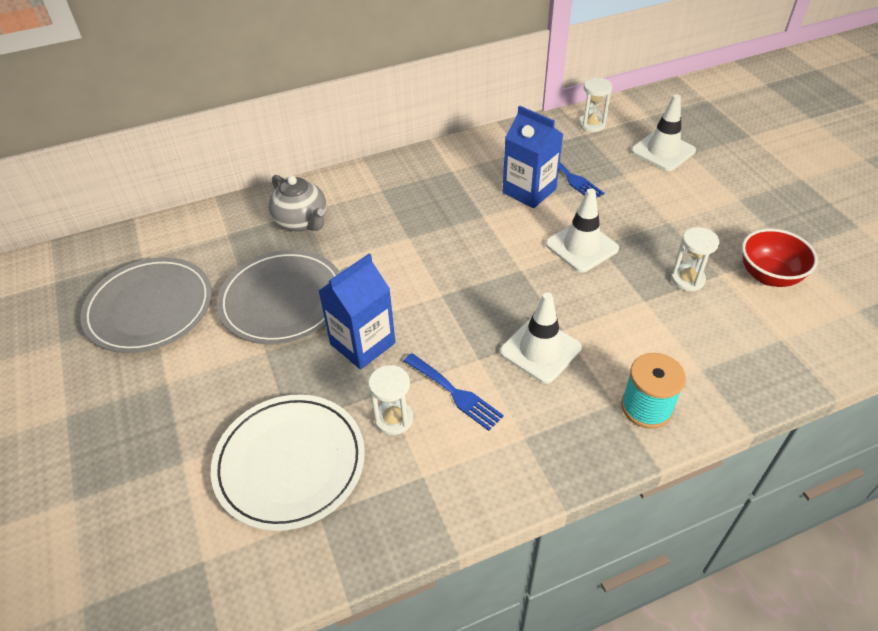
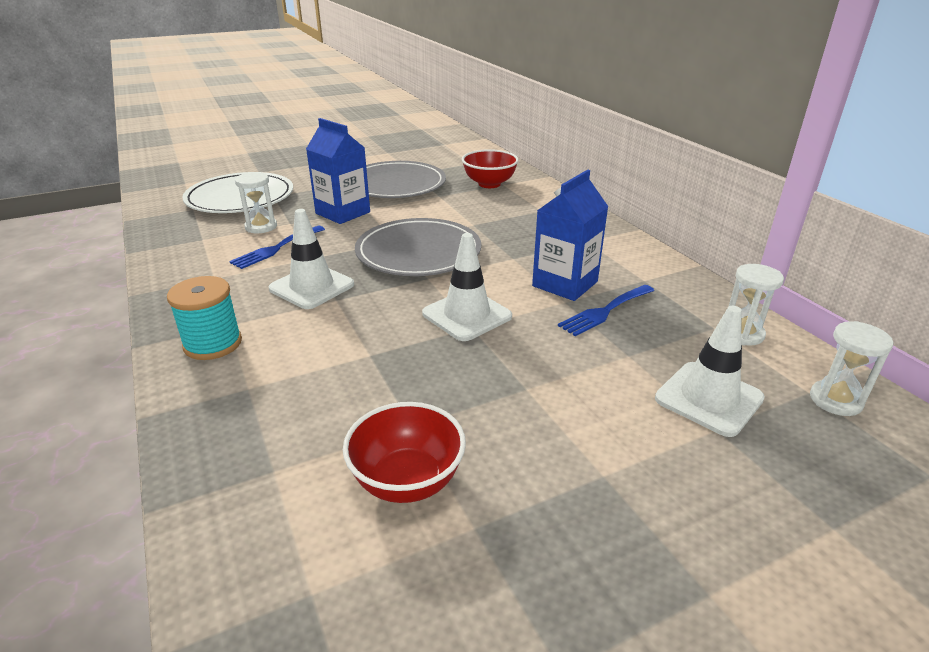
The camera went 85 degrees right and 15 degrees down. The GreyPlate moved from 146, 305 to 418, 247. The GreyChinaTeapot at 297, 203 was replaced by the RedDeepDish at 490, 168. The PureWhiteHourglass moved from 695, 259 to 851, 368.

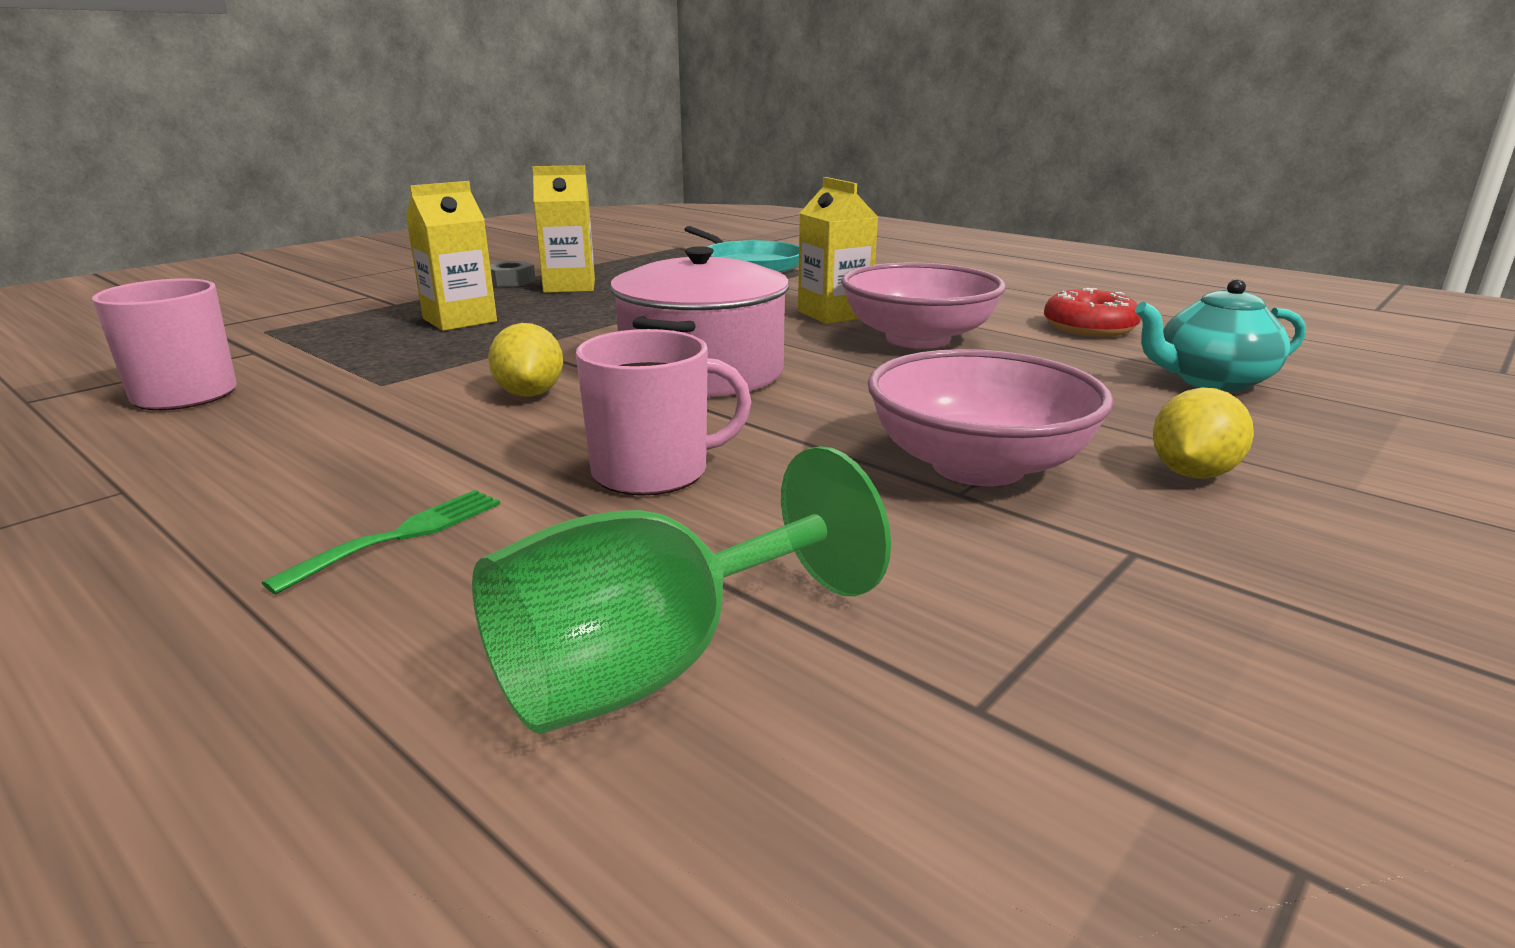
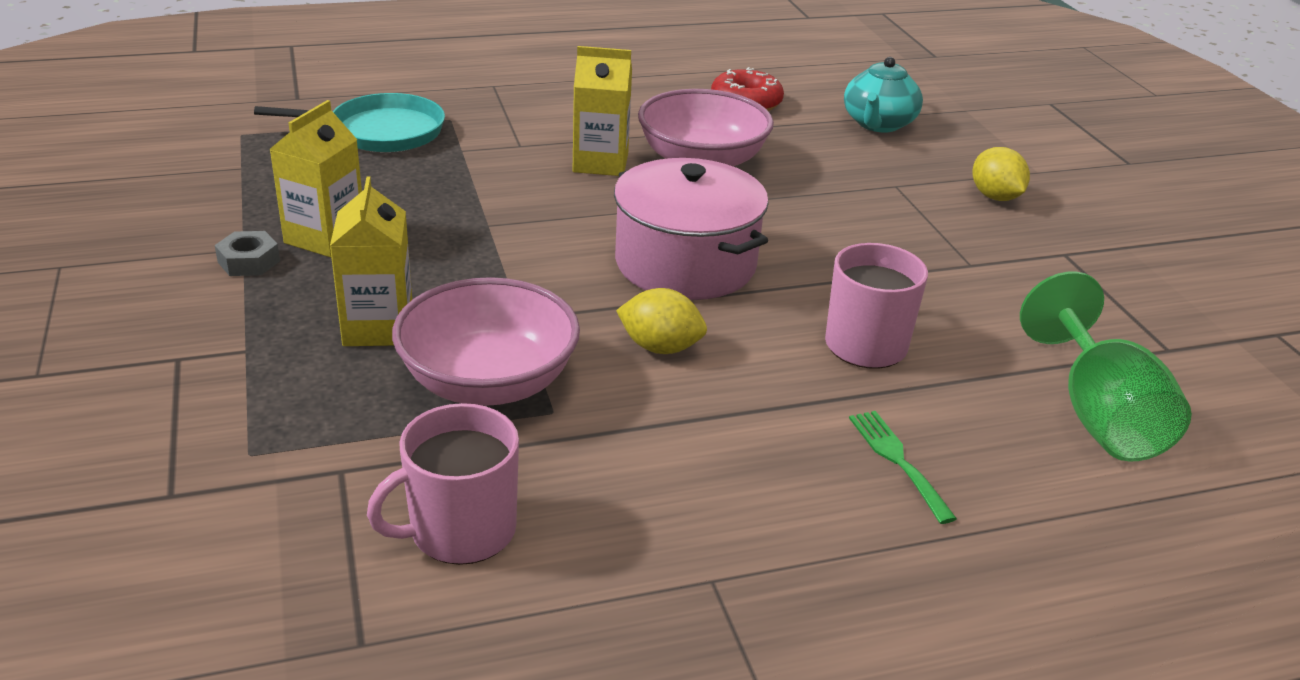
The camera went 60 degrees left and 10 degrees up. The RosePinkDeepDish moved from 990, 417 to 486, 341.

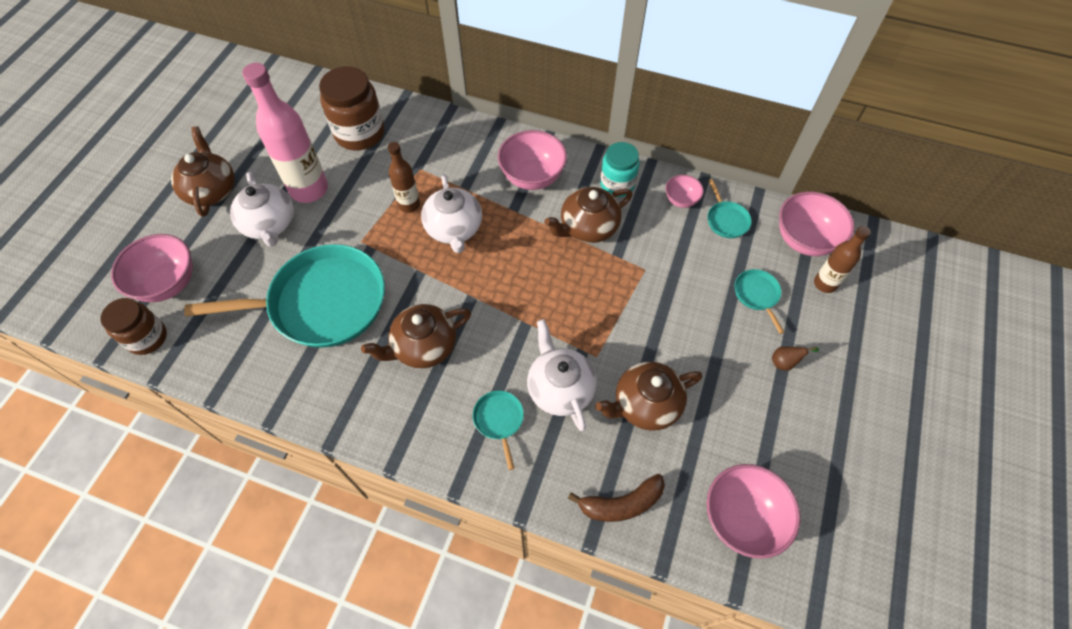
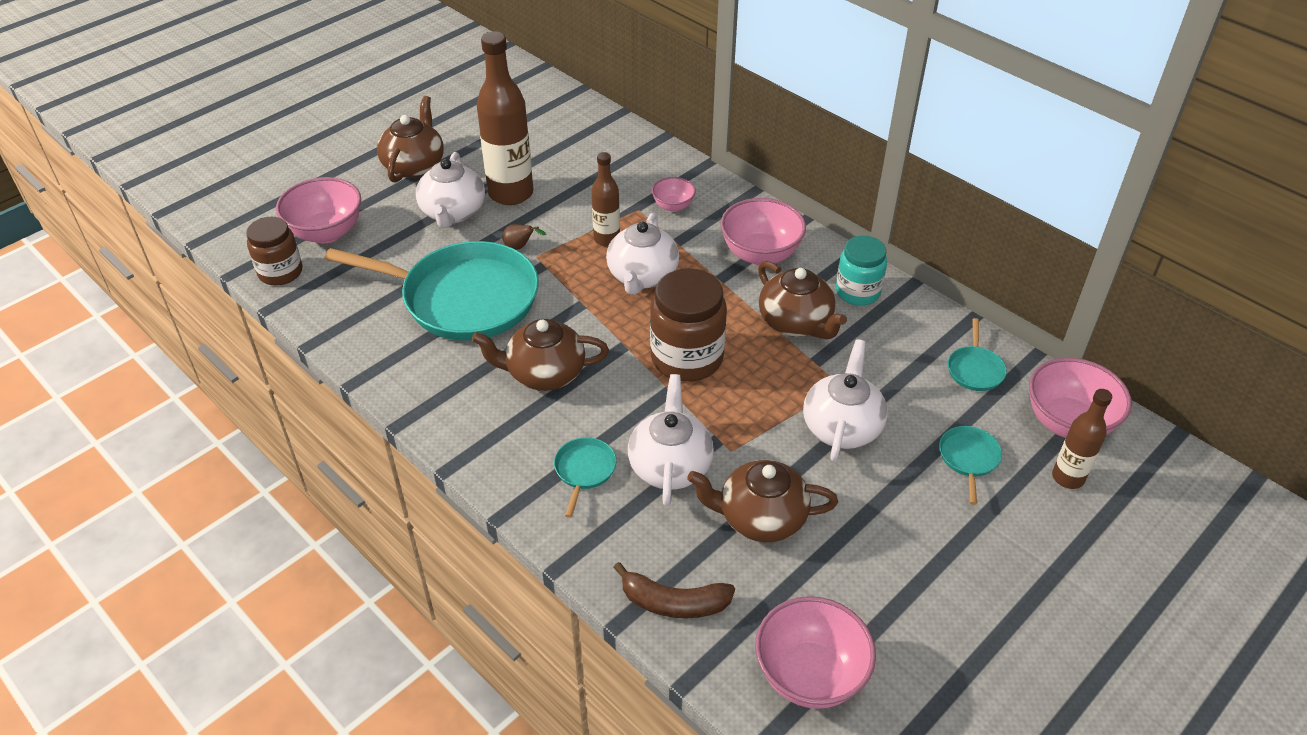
The camera went 25 degrees right and 15 degrees down. The RosePinkDrinkBottle at 285, 133 became the BrownDrinkBottle at 505, 118. The BrownJamJar moved from 352, 108 to 688, 325. The BrownChinaTeapot at 588, 215 turned 120 degrees counterclockwise. The RosePinkDeepDish moved from 684, 191 to 674, 194. The BrownPear moved from 795, 358 to 524, 237. The PureWhiteChinaTeapot at 845, 400 appeared.

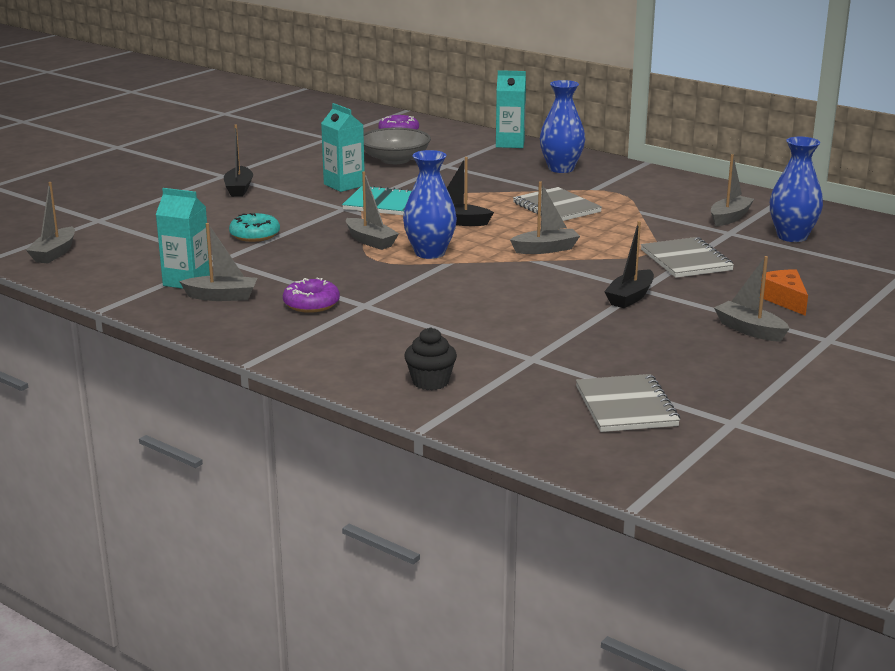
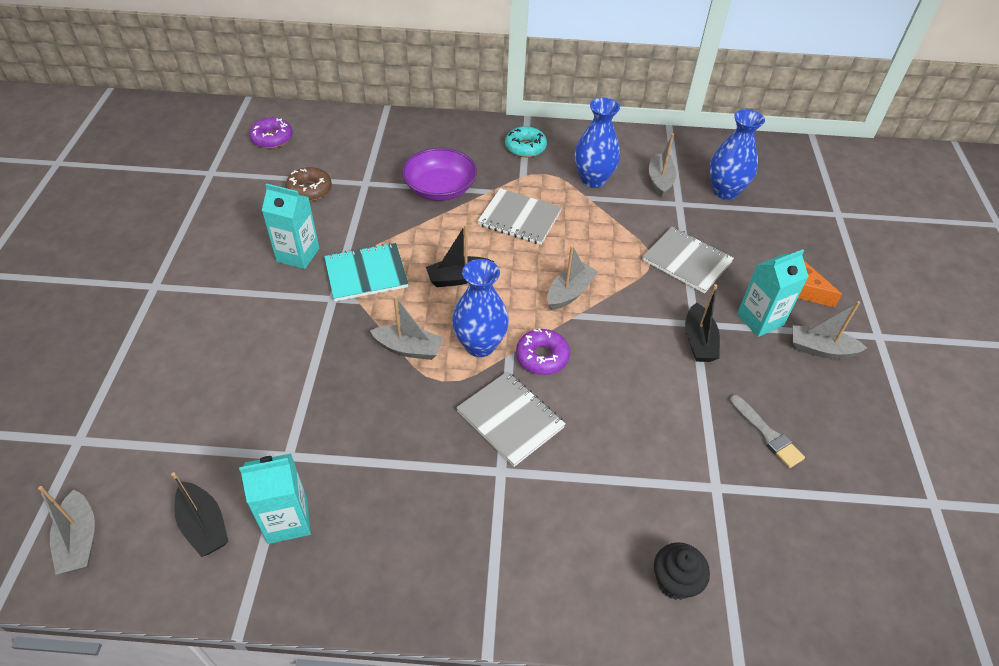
The camera went 35 degrees left and 25 degrees up. The GreySailboat at 218, 262 disappeared. The EbonySailboat moved from 238, 160 to 200, 514. The TealGlazedDonut moved from 254, 227 to 526, 141. The PurpleGlazedDonut moved from 311, 295 to 543, 351. The GreyDeepDish at 397, 145 was replaced by the BrownGlazedDonut at 309, 184. The TealCarton moved from 511, 109 to 773, 293. The RoyalBlueVase moved from 562, 126 to 597, 143. The GreyNotepad moved from 628, 403 to 511, 419. The PurpleDeepDish at 439, 174 appeared. The GreyPaintbrush at 767, 431 appeared.

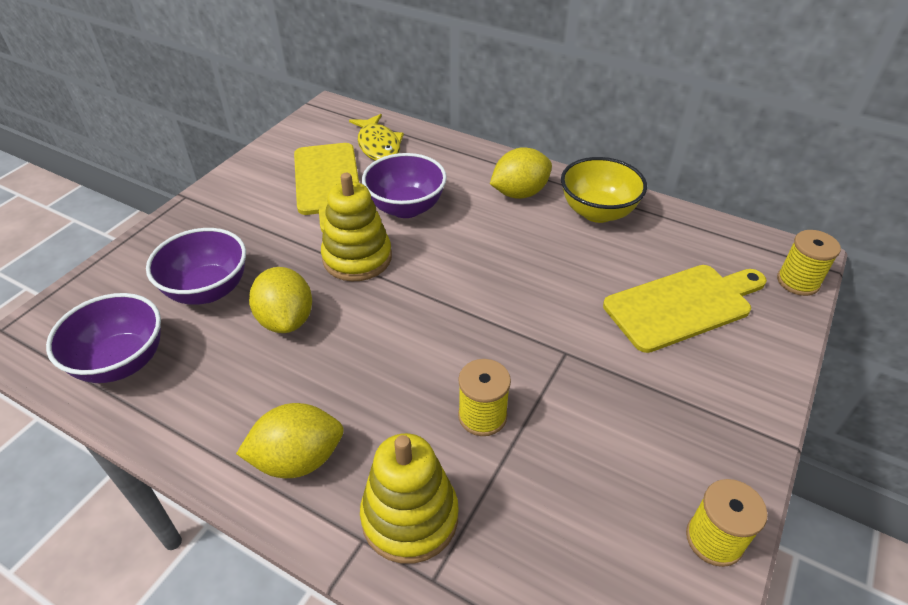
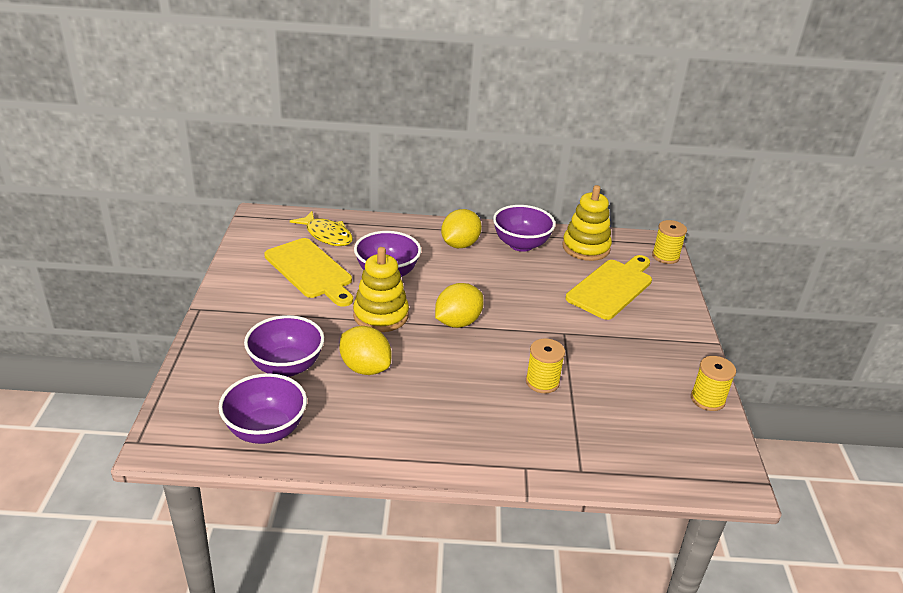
The camera went 30 degrees left and 10 degrees down. The BrightYellowLemon moved from 290, 440 to 459, 305. The BrightYellowStackingRings moved from 409, 498 to 587, 223. The BrightYellowDeepDish at 604, 190 became the PurpleDeepDish at 524, 228.

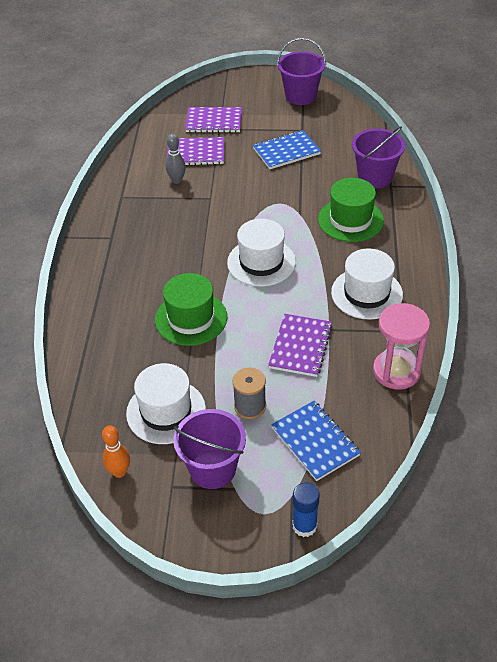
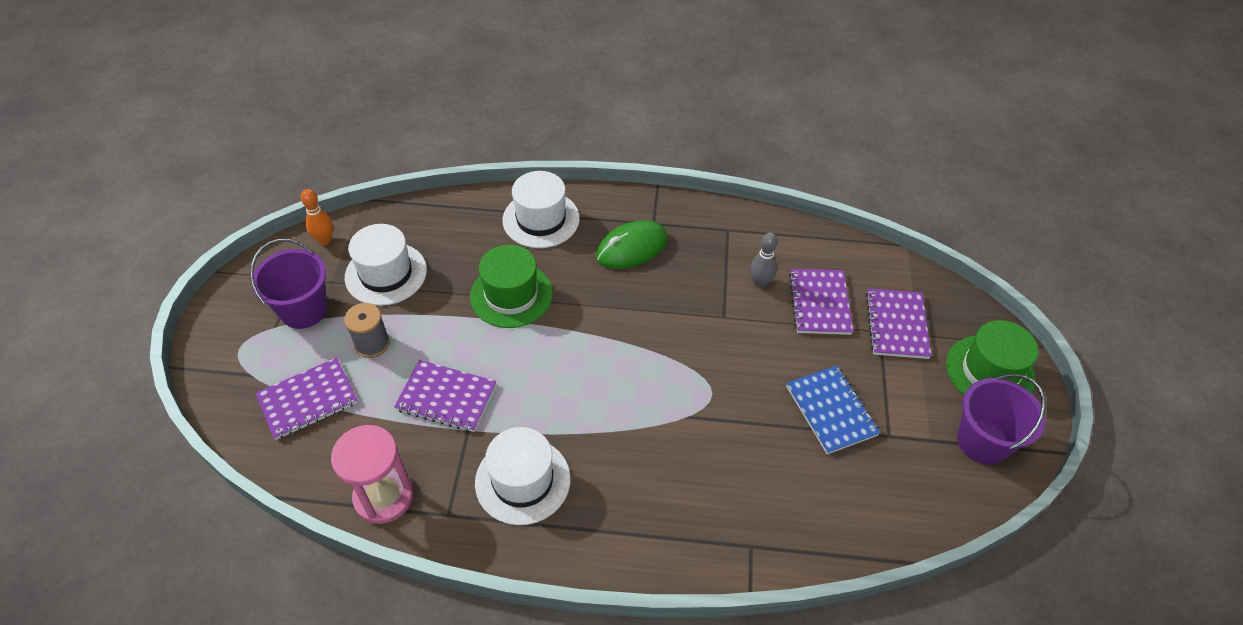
The camera went 90 degrees right and 5 degrees up. The PureWhiteTopHat moved from 261, 253 to 541, 209. The RoyalBlueNotepad at 316, 441 became the PurpleNotepad at 306, 399. The RoyalBlueGlue at 306, 510 disappeared. The LeafGreenTopHat moved from 351, 210 to 992, 357. The PurpleSandBucket at 378, 157 disappeared. The LeafGreenComputerMouse at 632, 244 appeared.

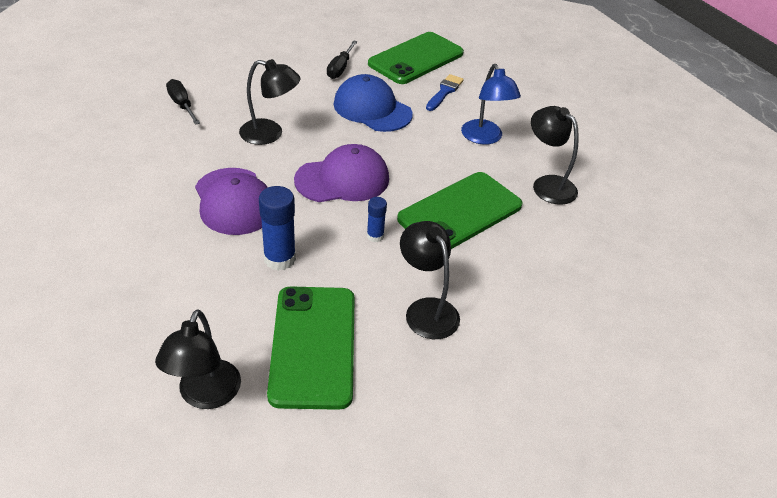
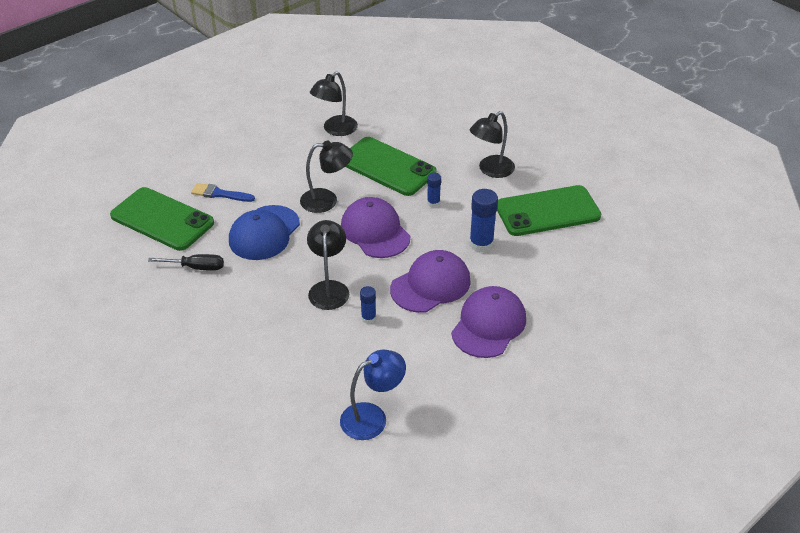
The camera went 100 degrees left and 0 degrees up. The EbonyDeskLamp moved from 198, 359 to 326, 176. The EbonyHandScrewdriver at 183, 102 disappeared. The RoyalBlueDeskLamp moved from 491, 104 to 373, 395. The RoyalBlueGlue at 368, 305 appeared. The PurpleBaseballCap at 488, 322 appeared.

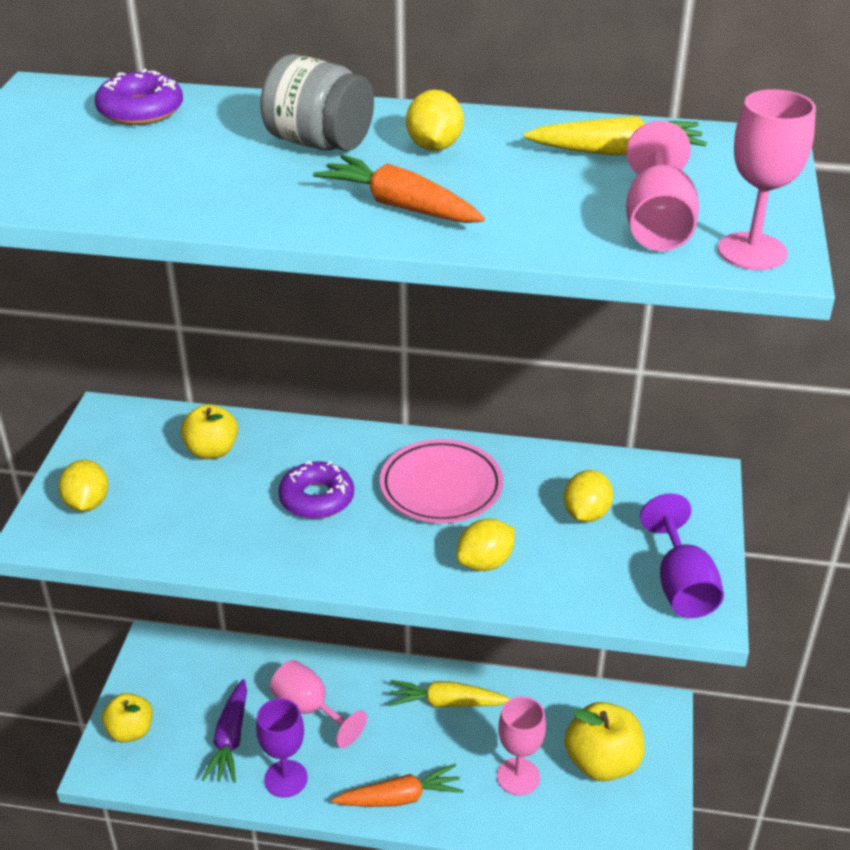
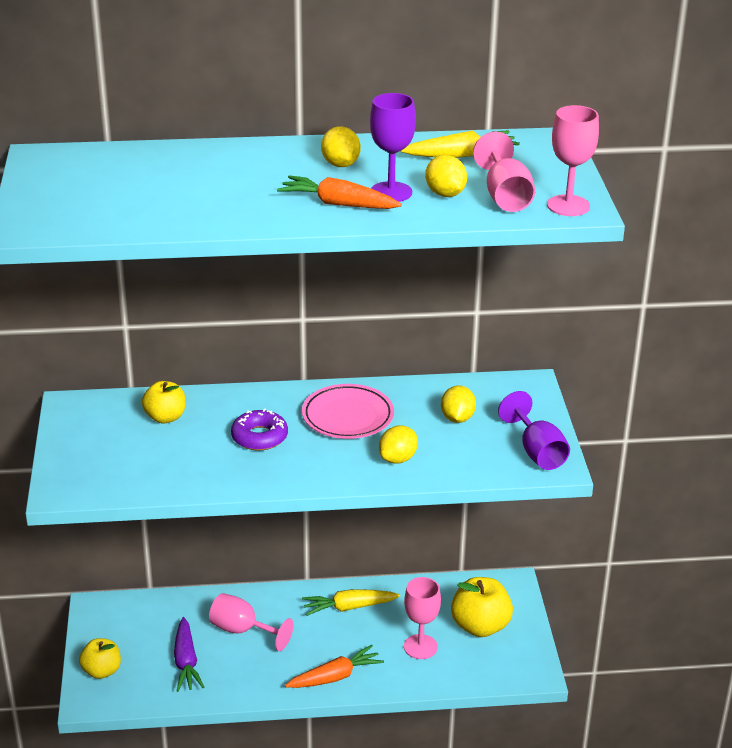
The camera went 15 degrees left and 5 degrees down. The BrightYellowLemon moved from 84, 486 to 446, 176. The PurpleGlazedDonut at 139, 97 disappeared. The PurpleChalice moved from 282, 748 to 393, 147. The GreyJamJar at 317, 102 disappeared.

